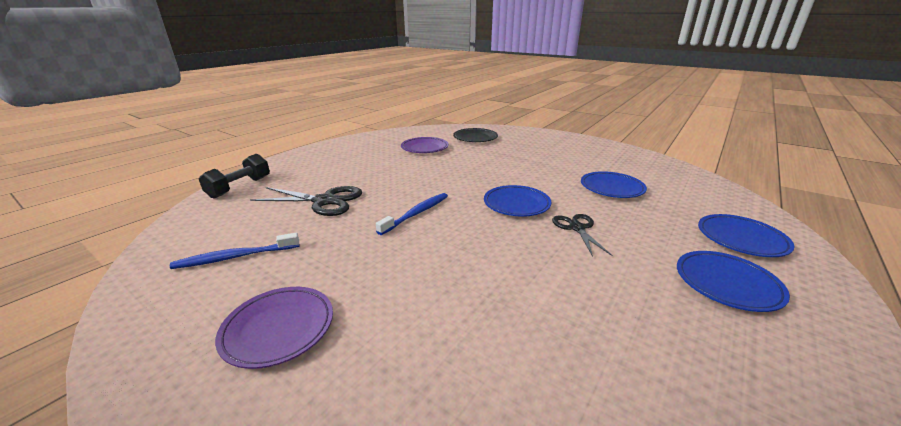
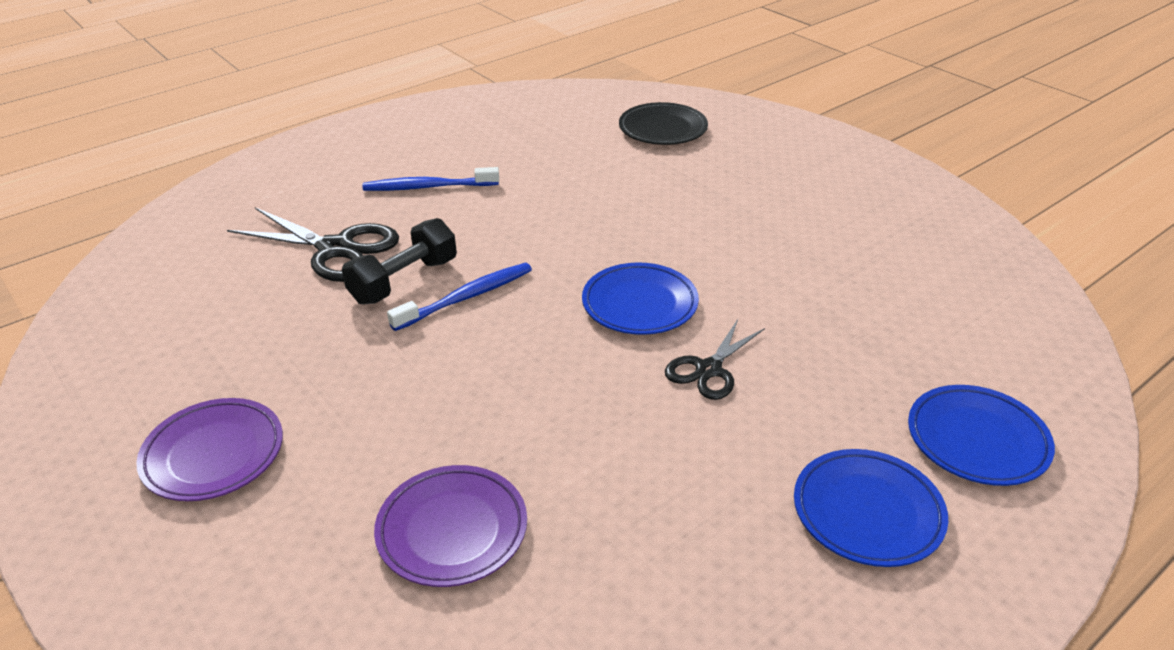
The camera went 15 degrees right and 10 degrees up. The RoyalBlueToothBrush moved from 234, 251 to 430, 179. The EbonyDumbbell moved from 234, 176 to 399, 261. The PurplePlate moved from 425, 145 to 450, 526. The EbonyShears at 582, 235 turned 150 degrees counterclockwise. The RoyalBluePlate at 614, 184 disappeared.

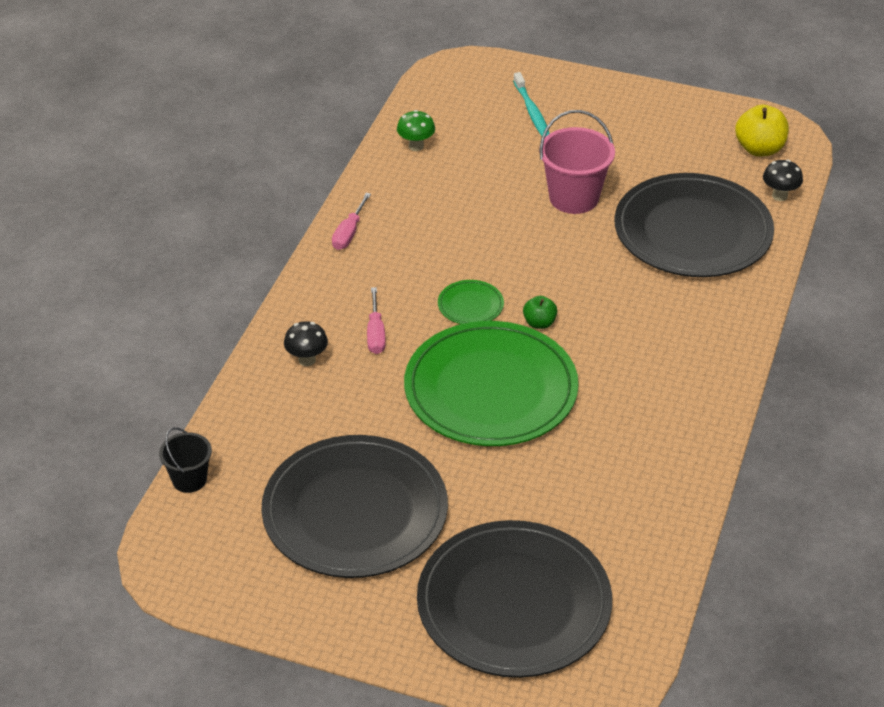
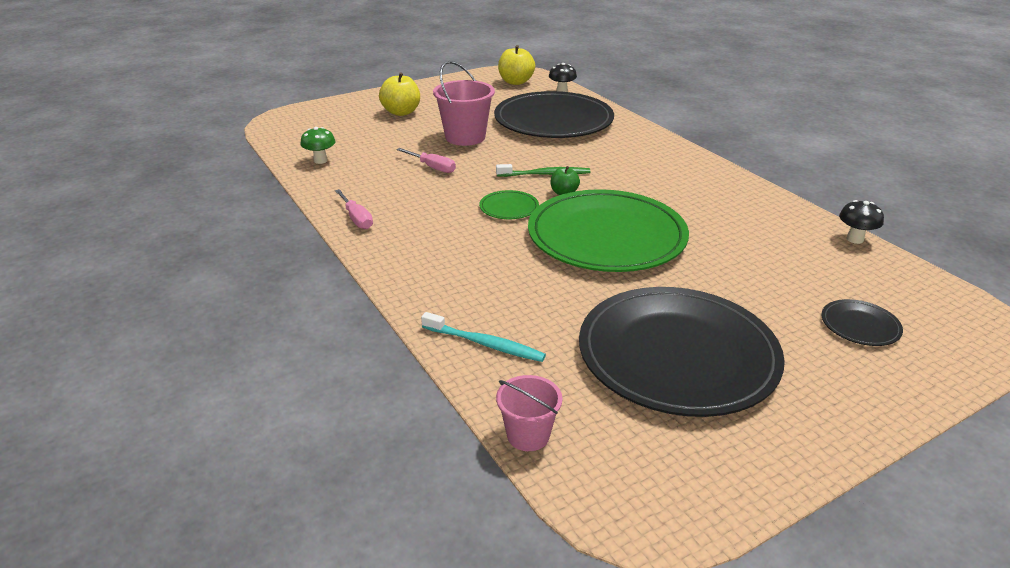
The camera went 50 degrees left and 10 degrees down. The EbonySandBucket at 185, 460 became the RosePinkSandBucket at 529, 413. The EbonyFungus moved from 306, 343 to 861, 222. The RosePinkHandScrewdriver moved from 376, 320 to 426, 160. The EbonyPlate at 514, 599 changed to 0.40 times the size. The TealToothBrush moved from 531, 104 to 483, 337. The BrightYellowToyApple at 399, 94 appeared. The LeafGreenToothBrush at 543, 170 appeared.

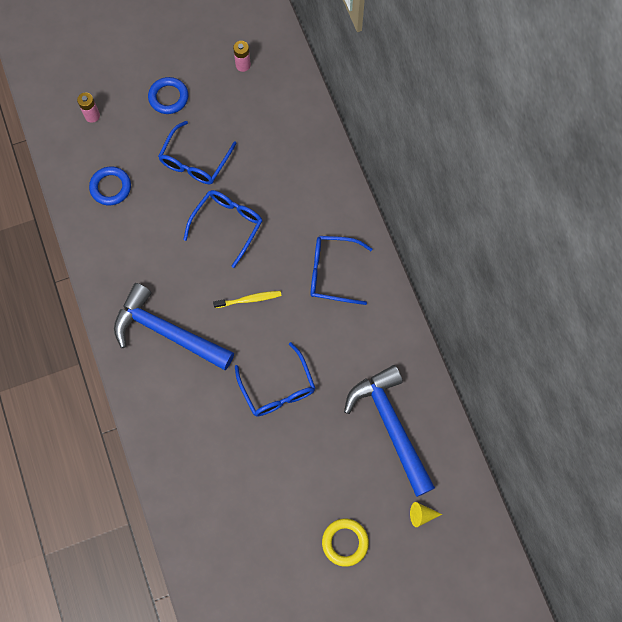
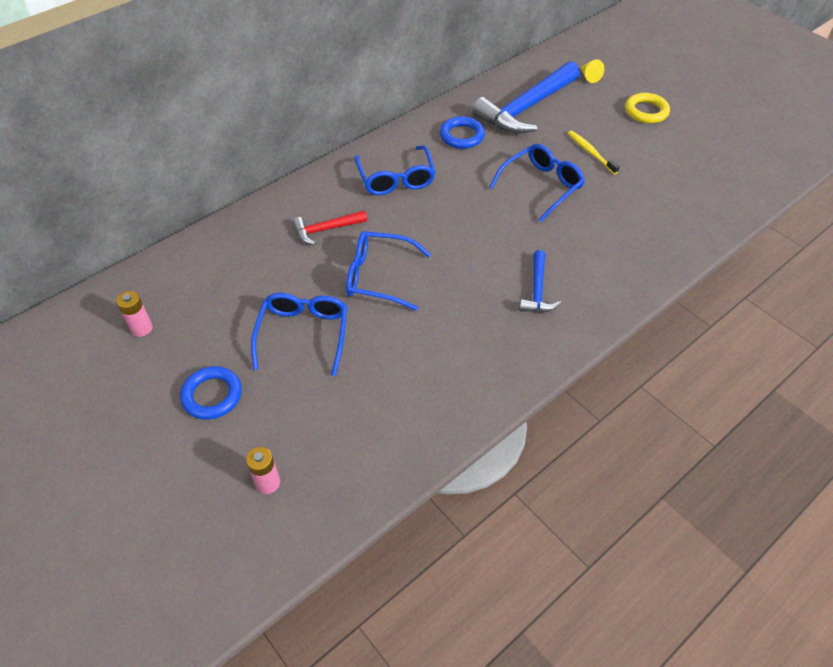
The camera went 110 degrees left and 20 degrees down. The RoyalBlueTorus moved from 110, 186 to 462, 132. The RoyalBlueCarpenter'sHammer at 174, 326 changed to 0.50 times the size. The RoyalBlueEyeglasses at 197, 152 turned 90 degrees counterclockwise. The BrightYellowToothBrush moved from 247, 299 to 594, 152. The RedCarpenter'sHammer at 330, 227 appeared.

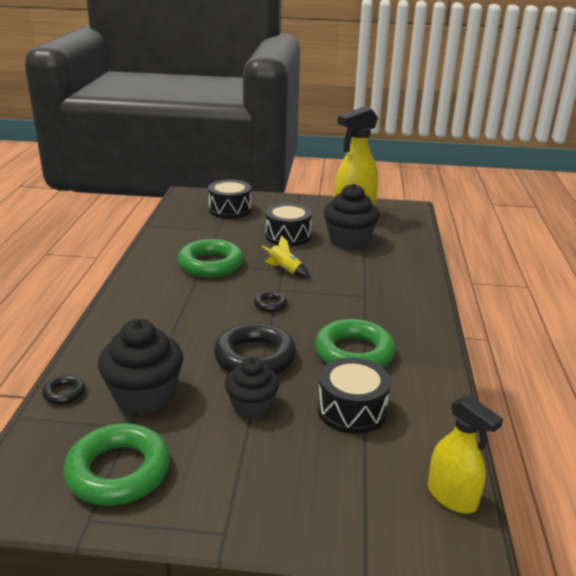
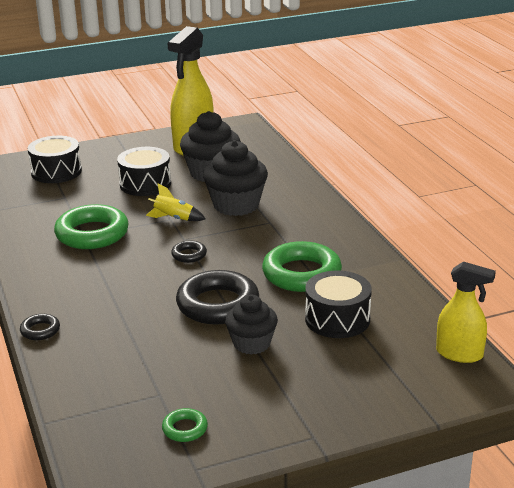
The camera went 25 degrees left and 0 degrees up. The EbonyTorus moved from 63, 390 to 40, 327. The LeafGreenTorus at 116, 464 changed to 0.46 times the size. The EbonyMuffin moved from 140, 367 to 235, 178.

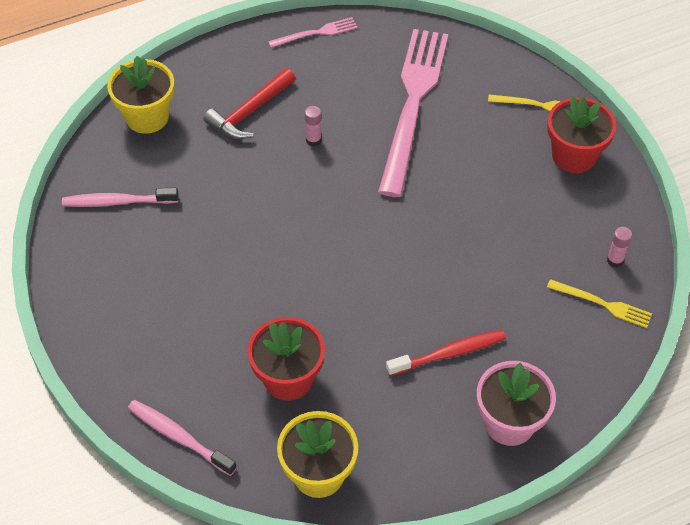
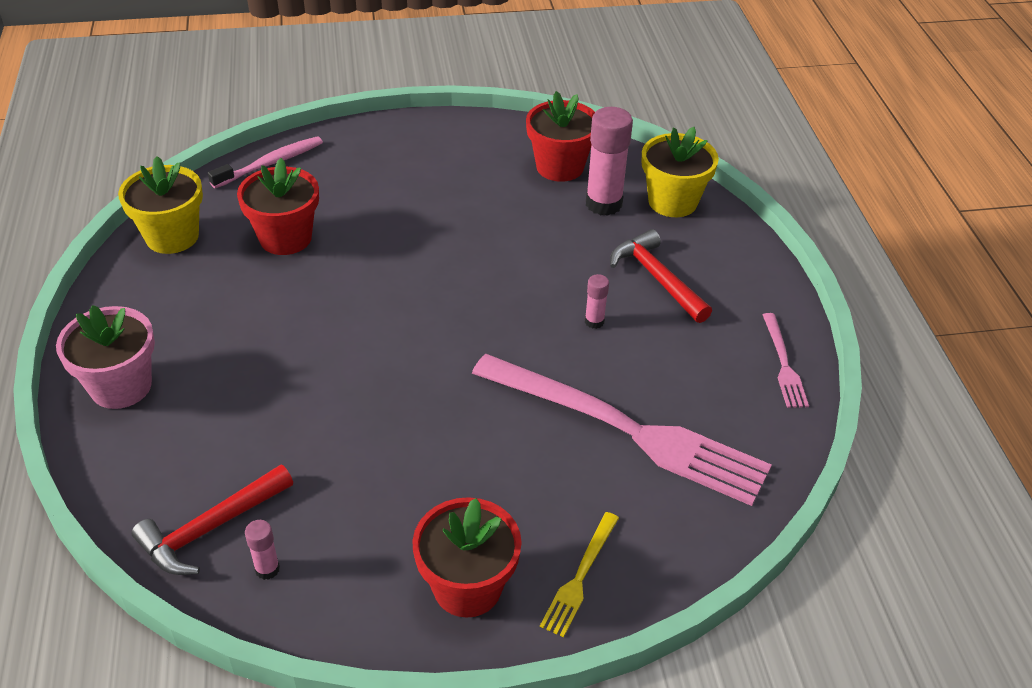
The camera went 105 degrees right and 10 degrees down. The RosePinkToothBrush at 120, 197 was replaced by the RedFlowerPot at 560, 136. The RedToothBrush at 446, 353 disappeared. The BrightYellowFork at 599, 303 was replaced by the RedCarpenter'sHammer at 212, 520. The RosePinkGlue at 609, 161 appeared.

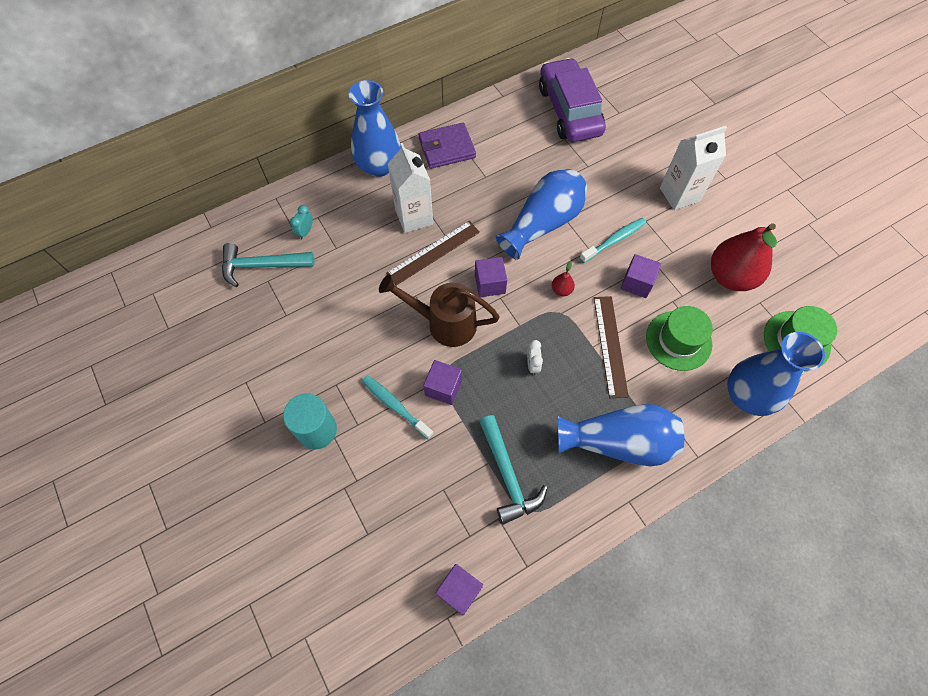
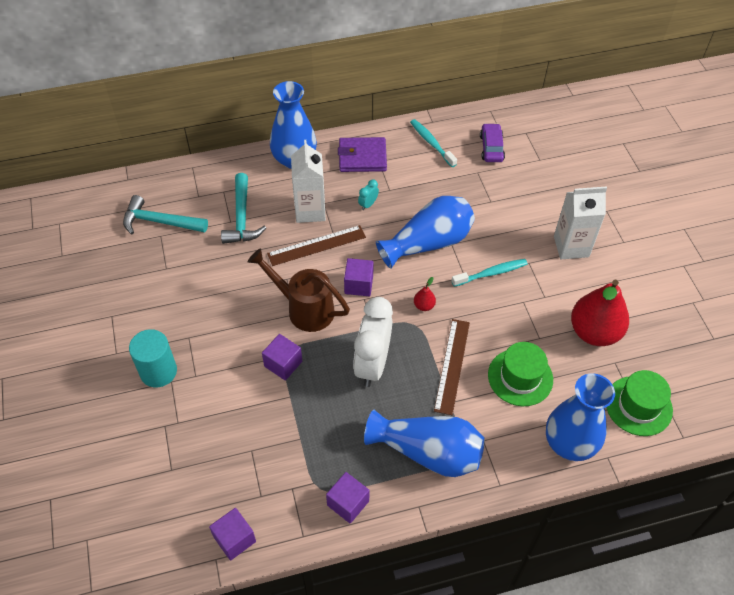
The camera went 15 degrees right and 10 degrees down. The TealAlarmClock moved from 301, 222 to 368, 194. The TealToothBrush moved from 398, 407 to 433, 143. The TealCarpenter'sHammer moved from 513, 470 to 243, 208. The PureWhiteAlarmClock at 535, 357 changed to 2.48 times the size. The PurpleToyCar at 572, 100 changed to 0.51 times the size. The PurpleSolidCube moved from 641, 276 to 348, 497.

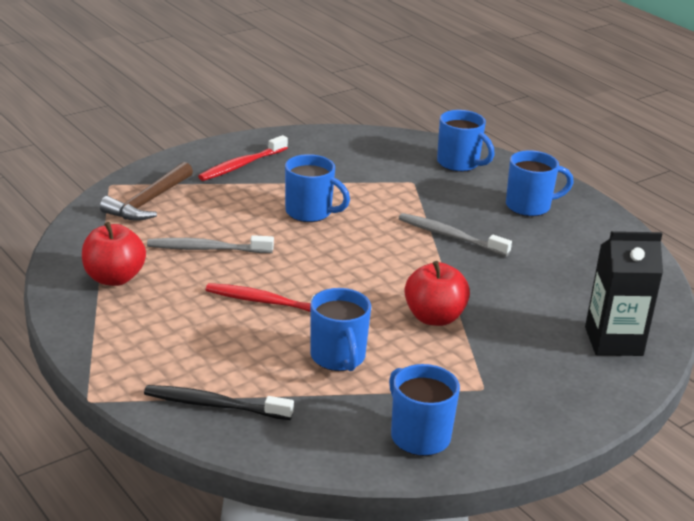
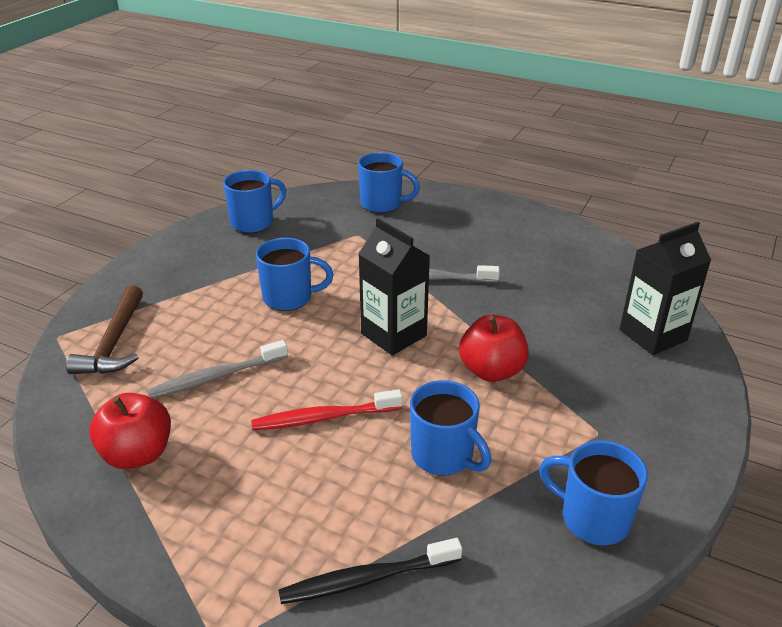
The camera went 25 degrees left and 5 degrees up. The RedToothBrush at 243, 158 disappeared. The RoyalBlueMug moved from 540, 183 to 254, 201. The EbonyCarton at 394, 287 appeared.

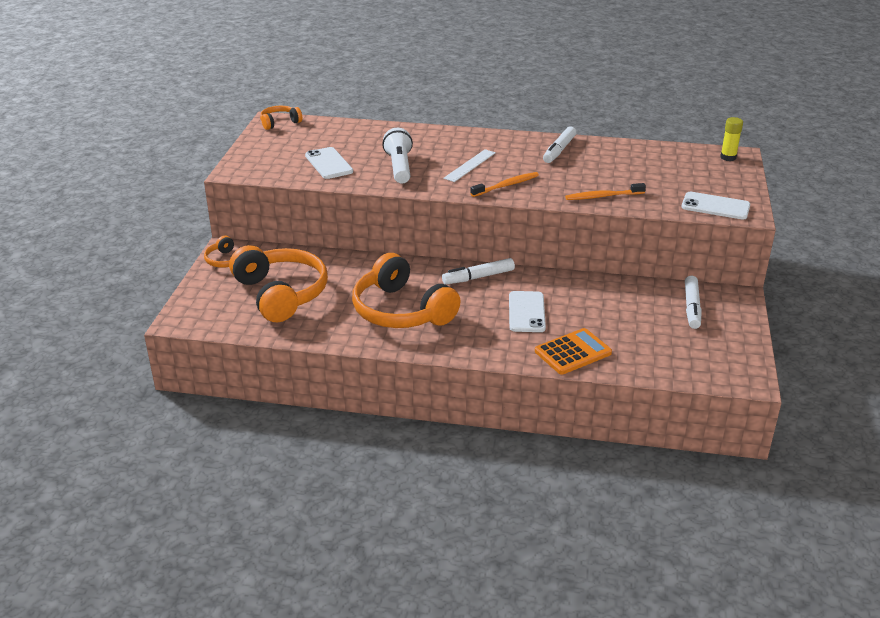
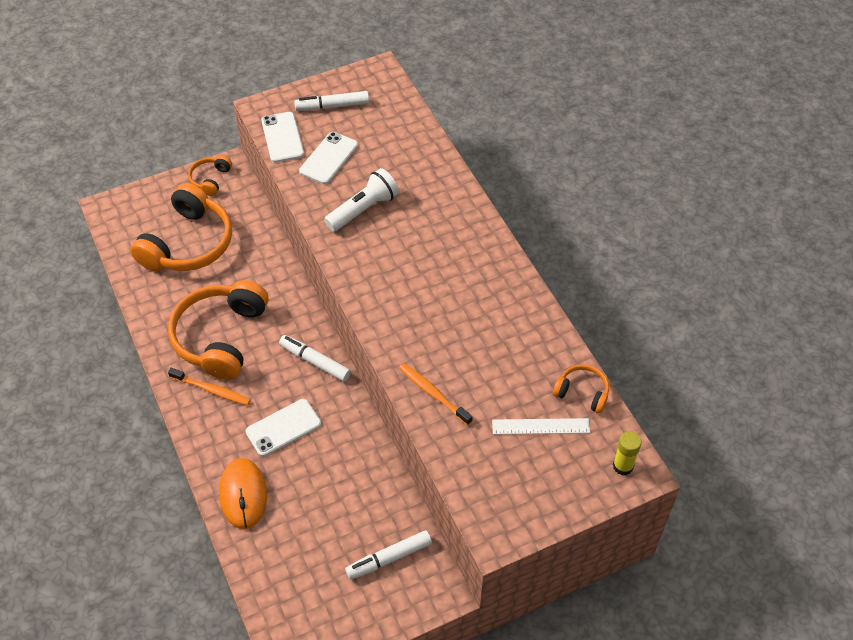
The camera went 55 degrees right and 20 degrees up. The OrangeHeadphones moved from 281, 118 to 581, 389. The PureWhiteRuler moved from 469, 165 to 541, 426. The OrangeToothBrush moved from 504, 184 to 209, 386. The OrangePocketCalculator at 573, 351 was replaced by the OrangeComputerMouse at 243, 493. The PureWhiteMarkerPen moved from 559, 144 to 331, 101. The PureWhiteMobilePhone moved from 715, 206 to 282, 137.

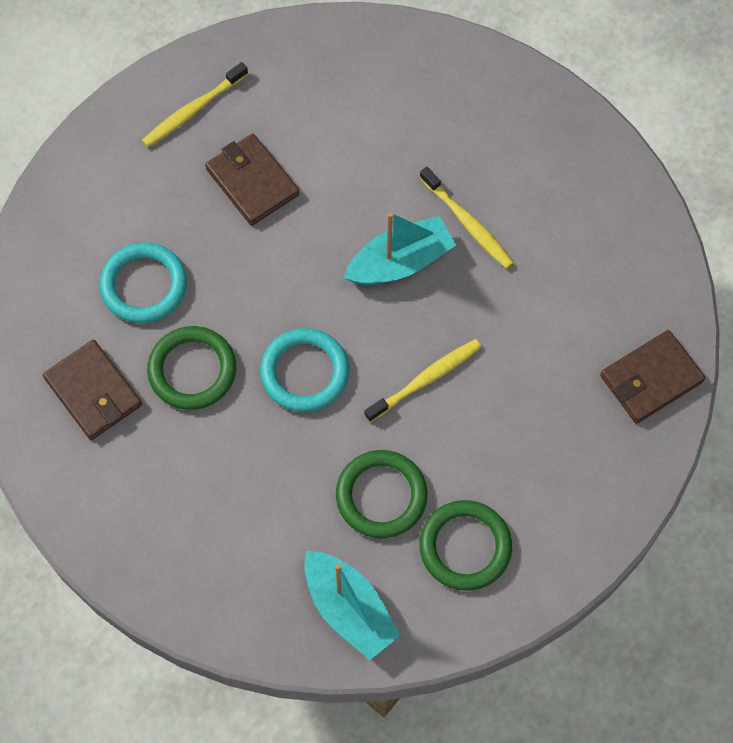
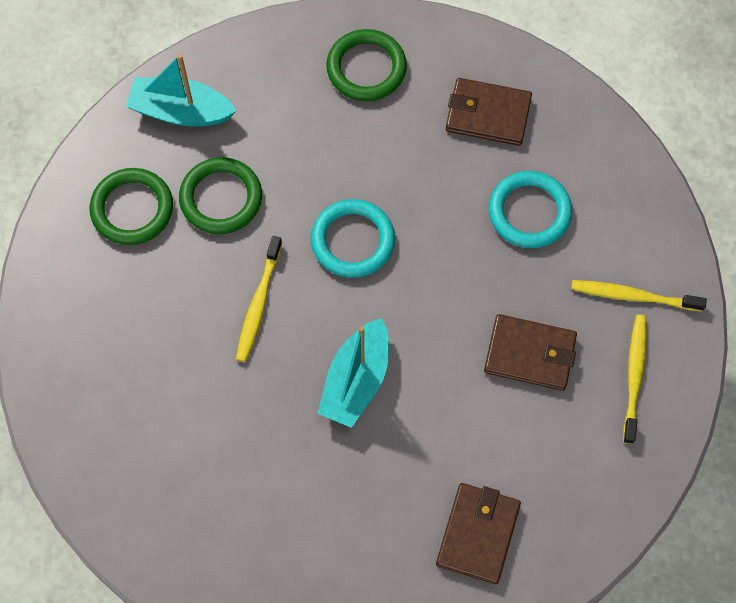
The camera went 140 degrees right and 0 degrees up. The LeafGreenTorus moved from 191, 368 to 366, 65. The BrightYellowToothBrush moved from 467, 218 to 639, 296. The BrownBillfold moved from 652, 377 to 478, 533.

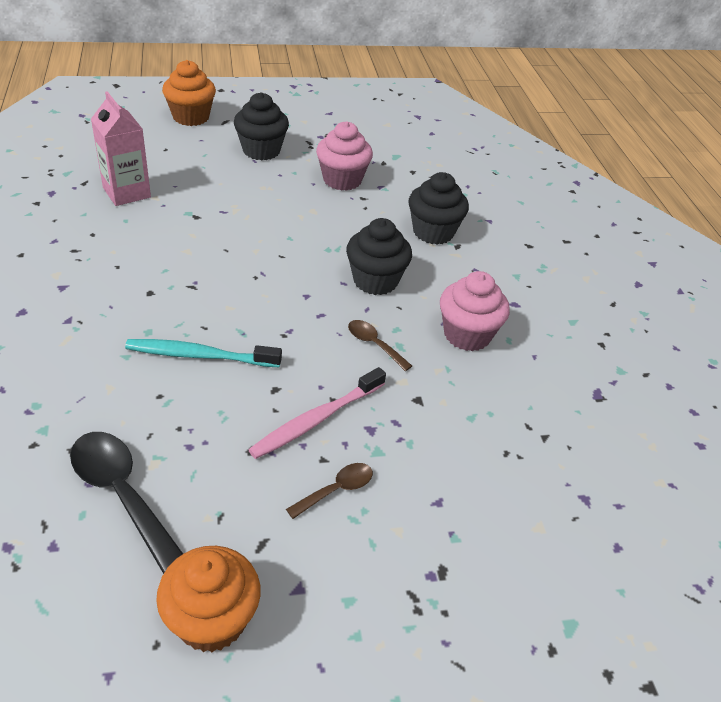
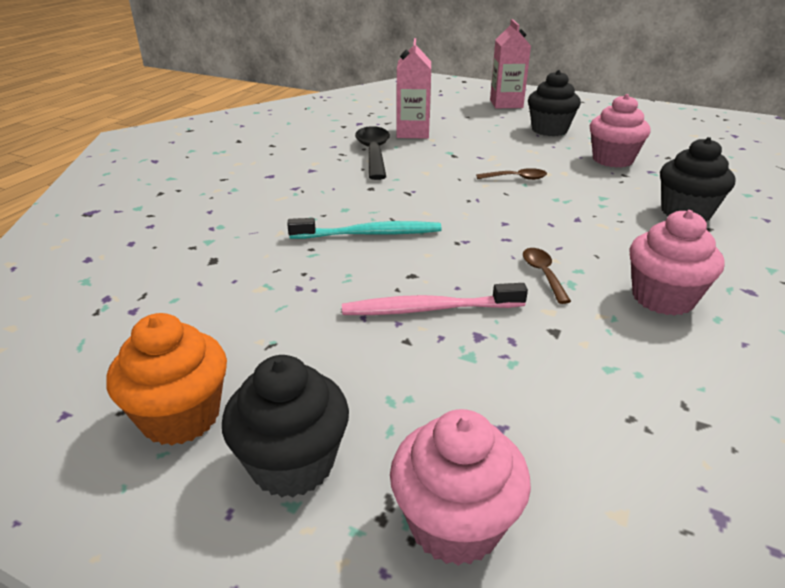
The camera went 40 degrees right and 10 degrees down. The EbonyTeaspoon moved from 126, 503 to 372, 153. The TealToothBrush at 203, 353 turned 135 degrees clockwise. The OrangeMuffin at 189, 93 was replaced by the RosePinkCarton at 510, 63. The BrownTeaspoon moved from 329, 491 to 511, 174. The EbonyMuffin moved from 379, 256 to 285, 426. The RosePinkMuffin at 460, 487 appeared.

